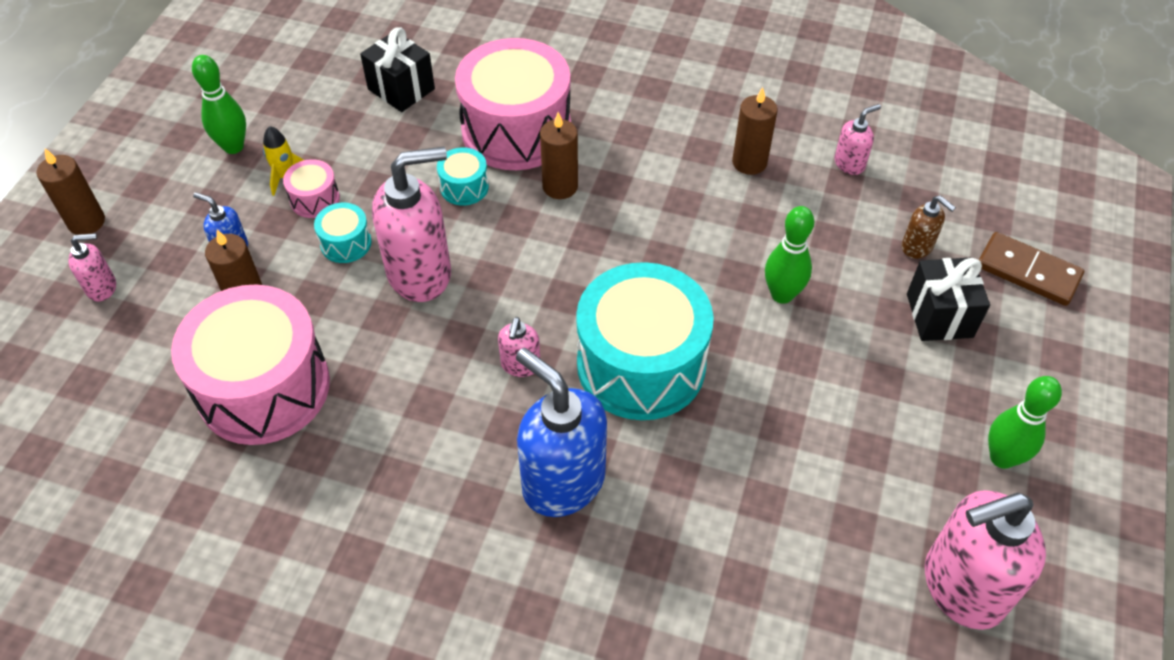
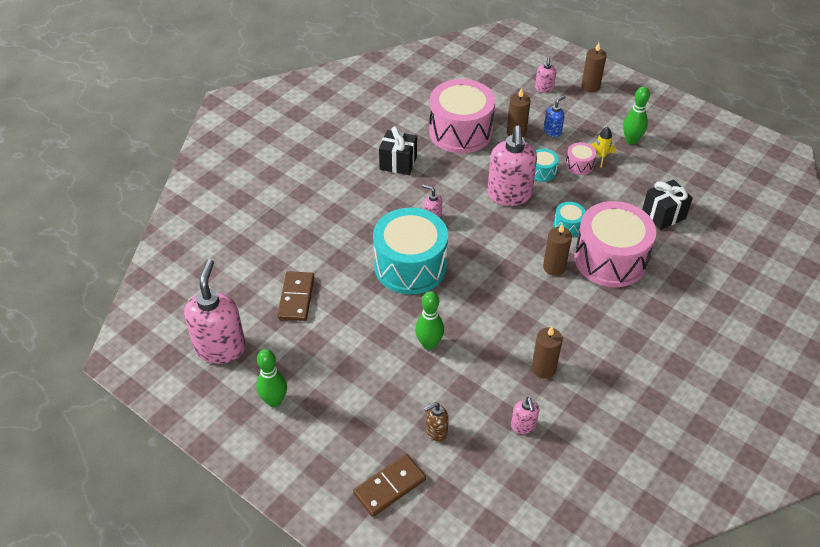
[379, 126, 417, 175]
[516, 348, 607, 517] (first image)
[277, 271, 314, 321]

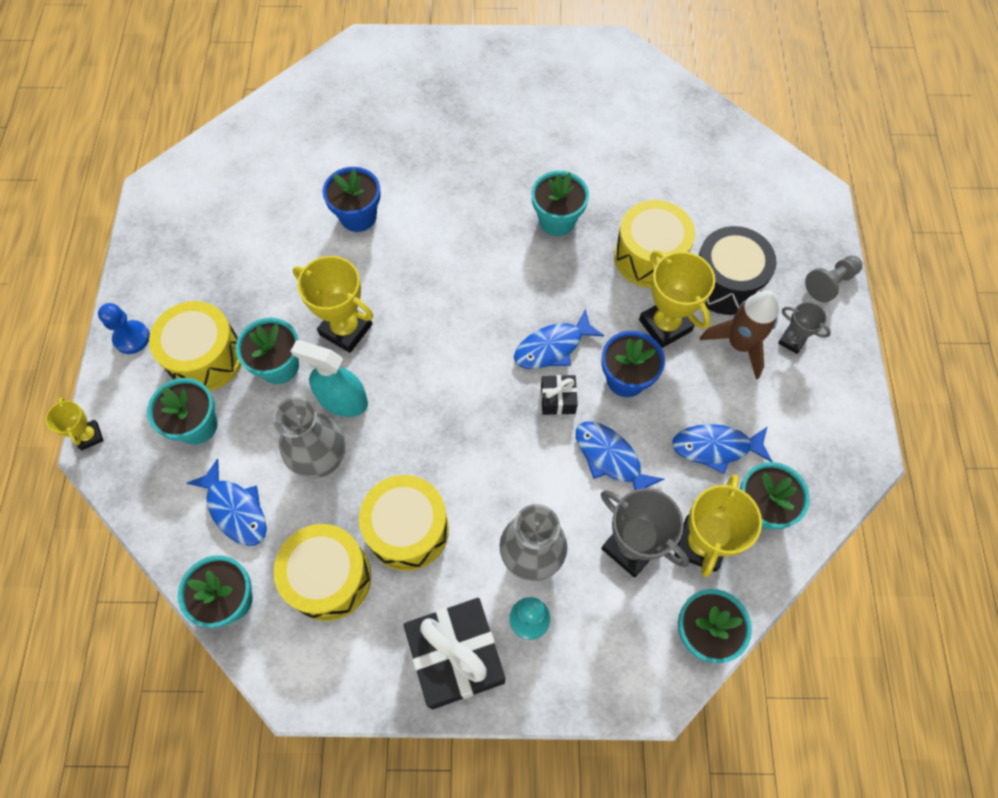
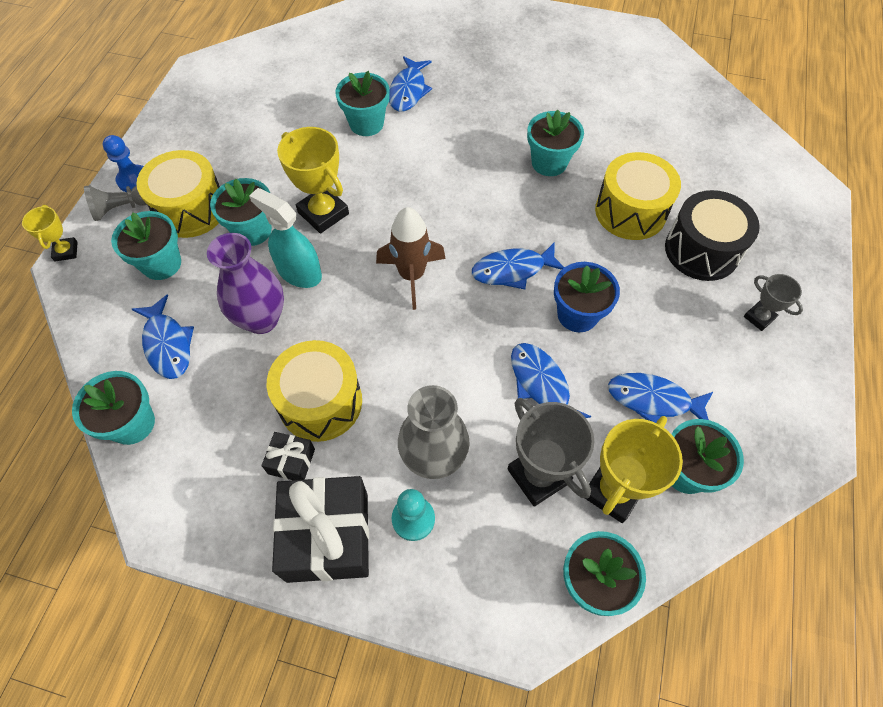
[335, 71, 390, 136]
[639, 250, 715, 348] (first image)
[84, 185, 147, 221]
[376, 207, 446, 310]
[262, 432, 315, 480]
[207, 233, 284, 334]
[274, 524, 371, 621] (first image)
[389, 56, 432, 112]

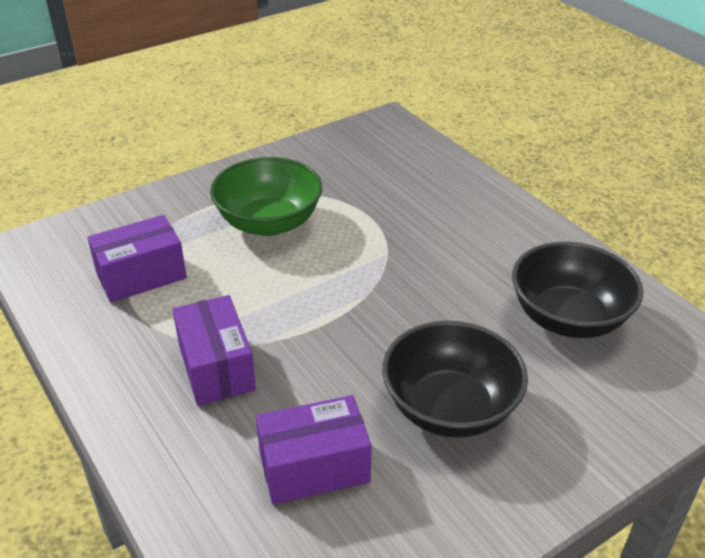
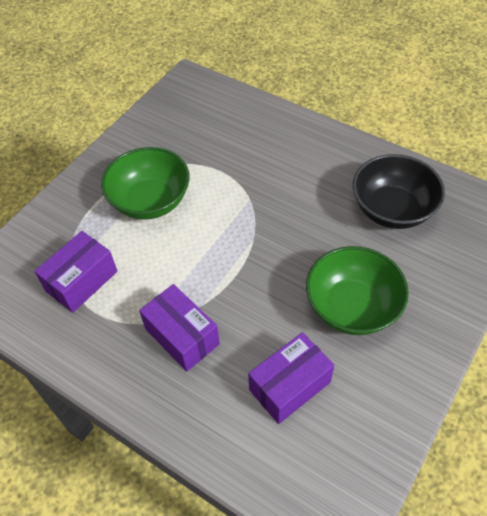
[306, 246, 409, 335]

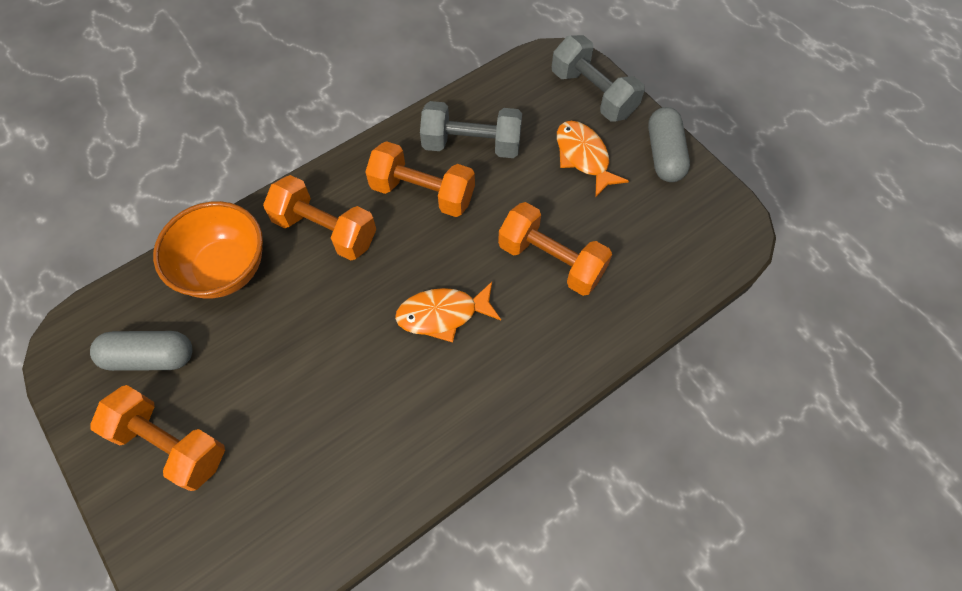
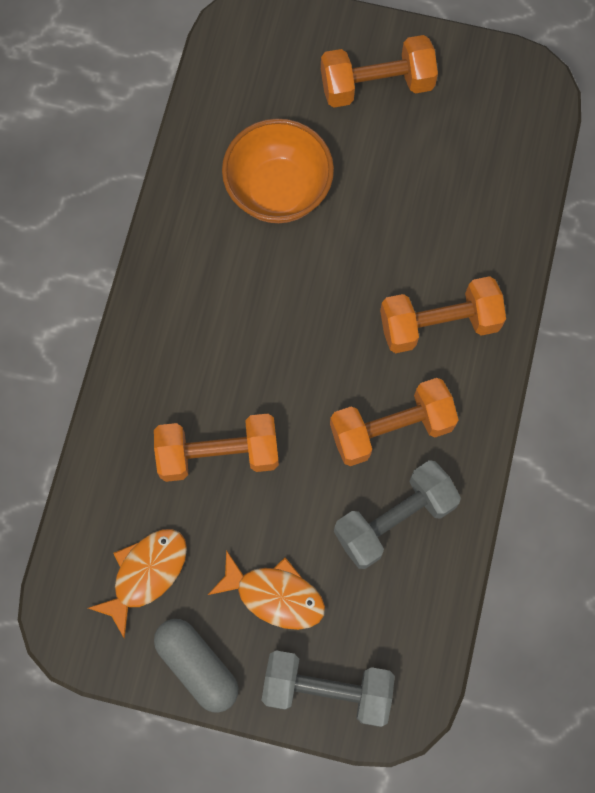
[222, 119, 334, 223]
[88, 529, 187, 639]
[90, 331, 193, 371] (first image)

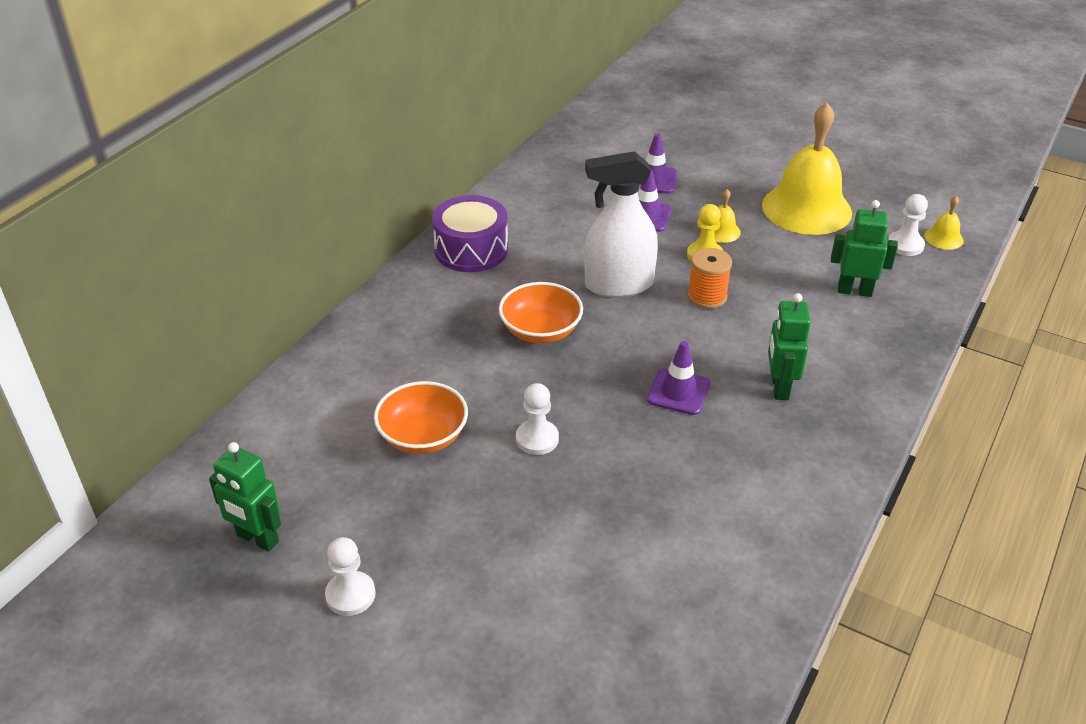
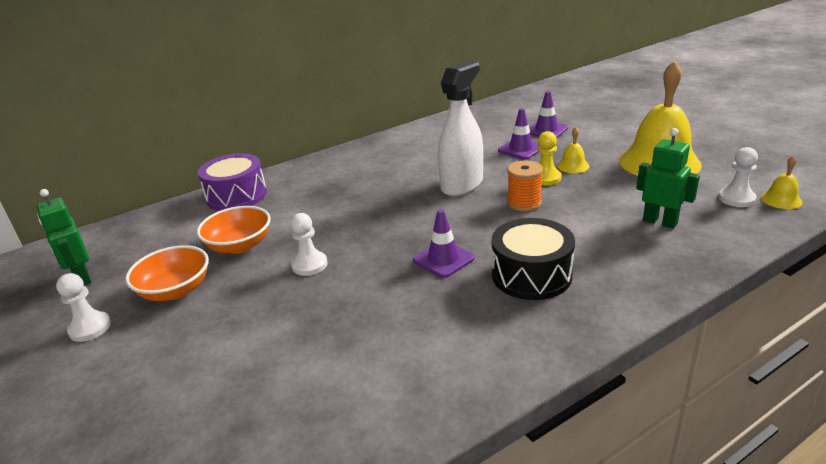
[438, 61, 483, 196]
[198, 153, 267, 211]
[125, 245, 209, 301]
[492, 218, 575, 300]

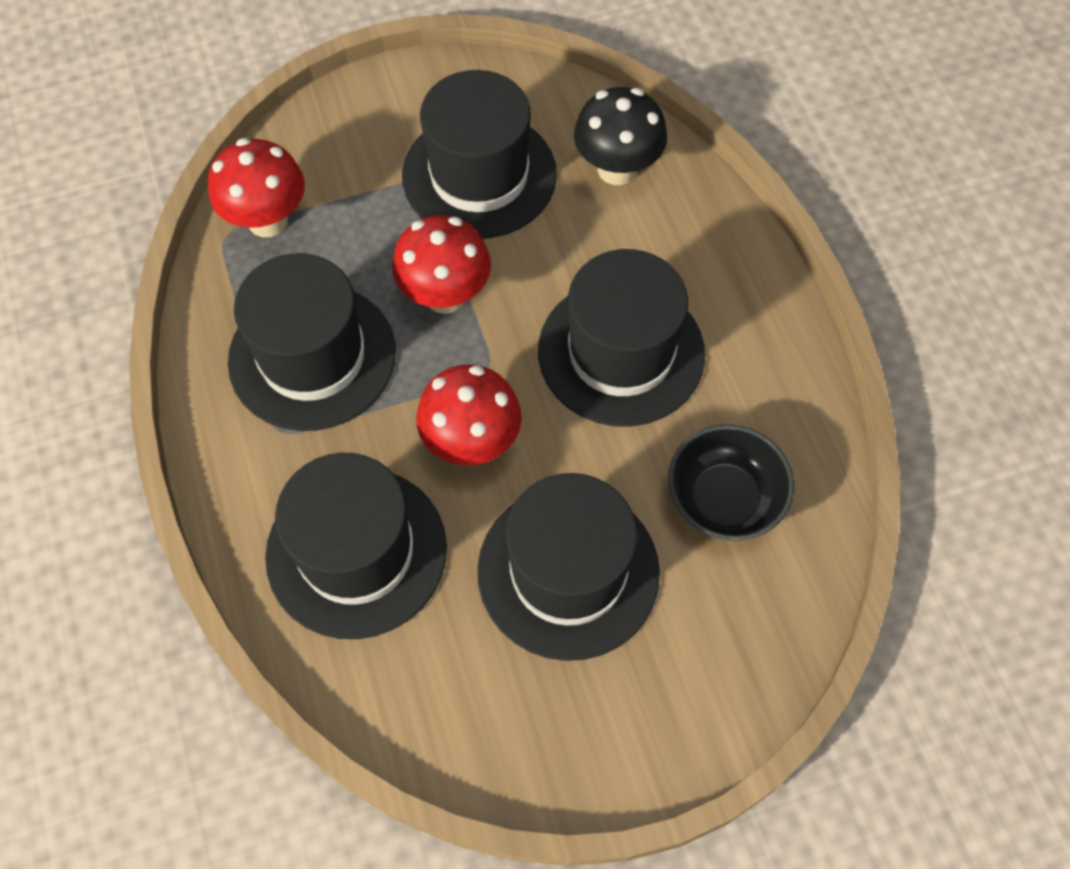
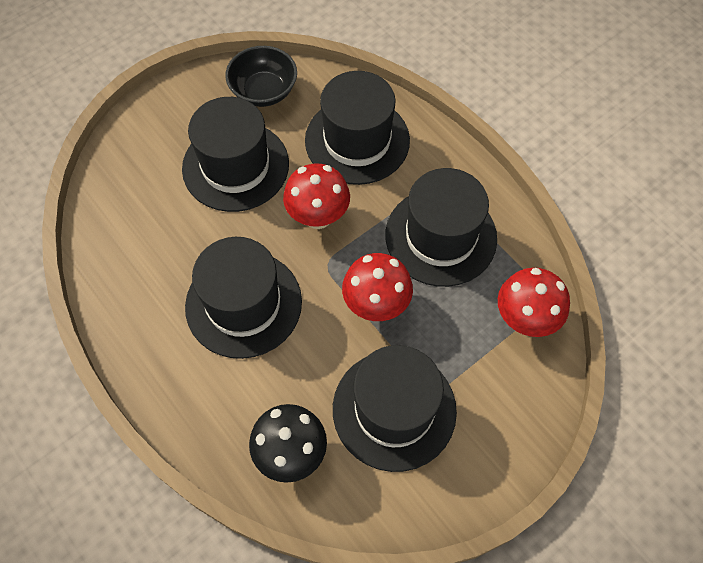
[225, 46, 297, 107]

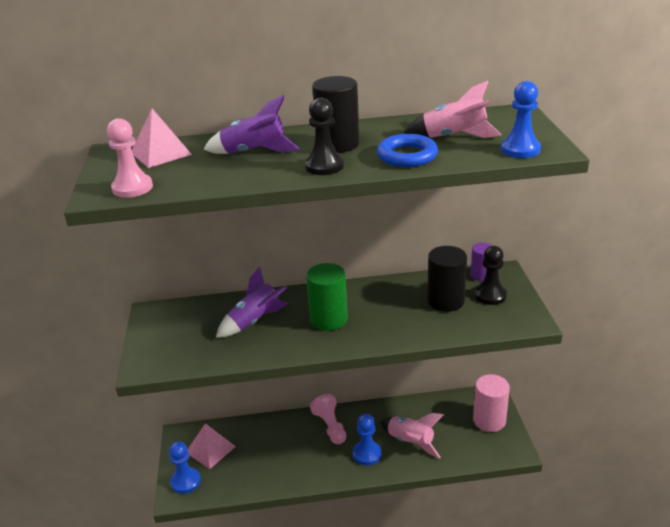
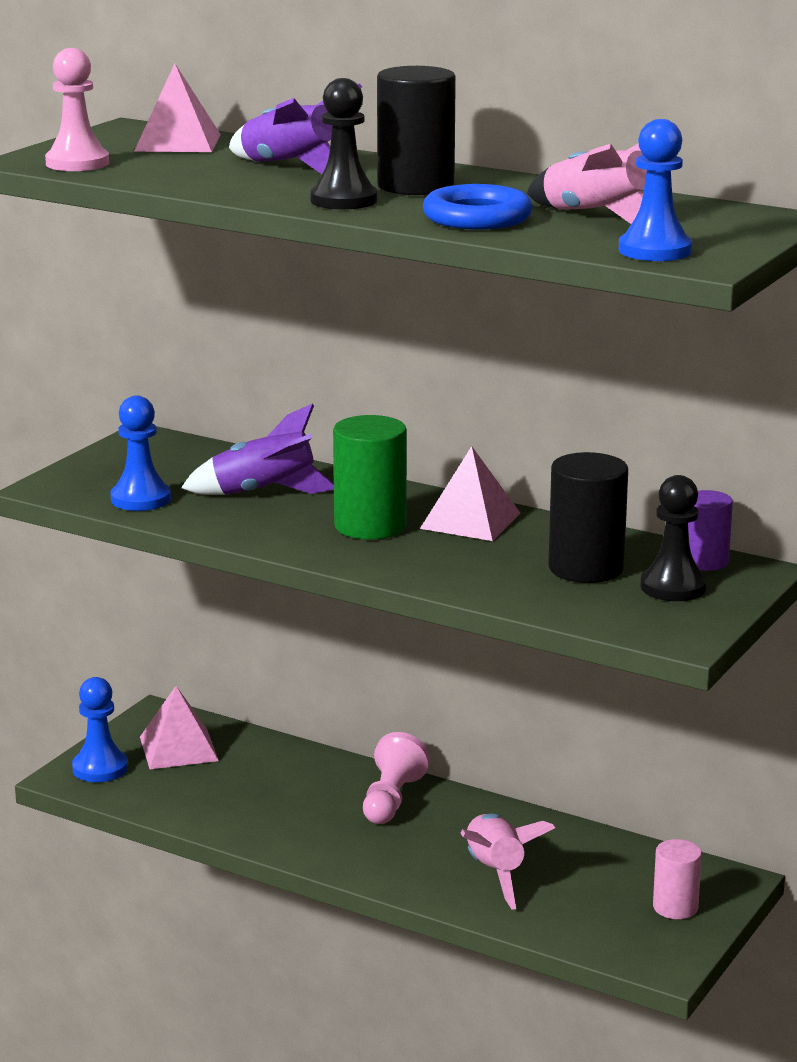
[653, 839, 702, 919]
[110, 396, 171, 511]
[420, 446, 520, 541]

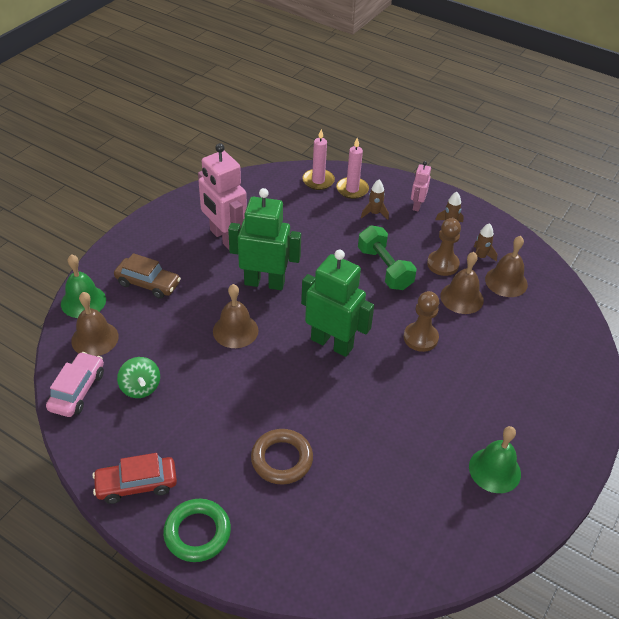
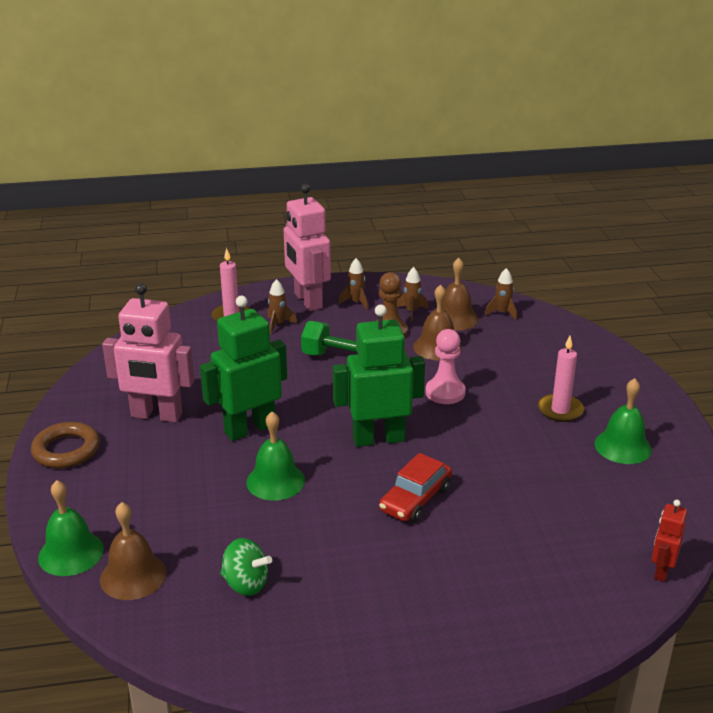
[538, 336, 584, 422]
[284, 184, 331, 311]
[114, 253, 181, 299] (first image)
[246, 411, 305, 500]
[425, 329, 466, 404]
[46, 352, 104, 417] (first image)
[31, 422, 100, 468]
[379, 453, 452, 522]
[163, 499, 231, 562] (first image)
[485, 268, 517, 320]
[651, 500, 687, 582]

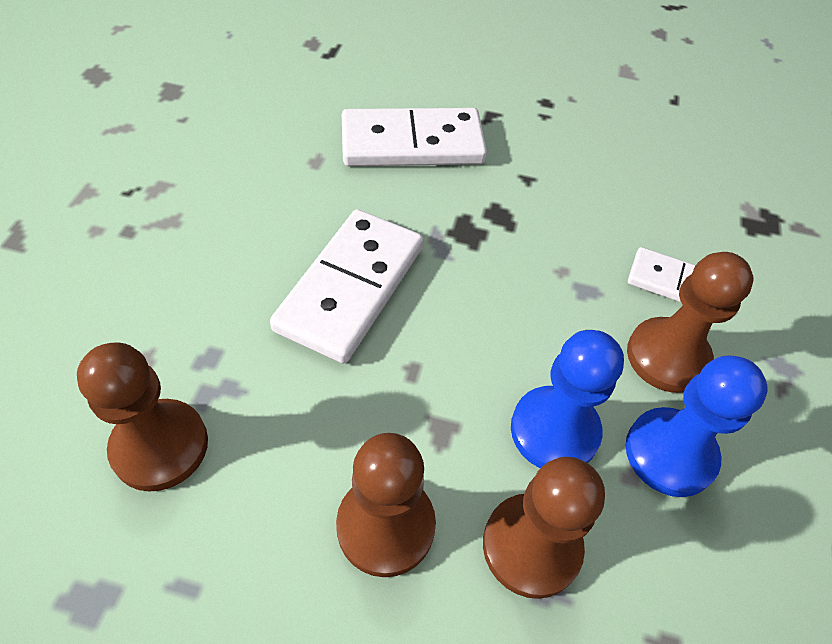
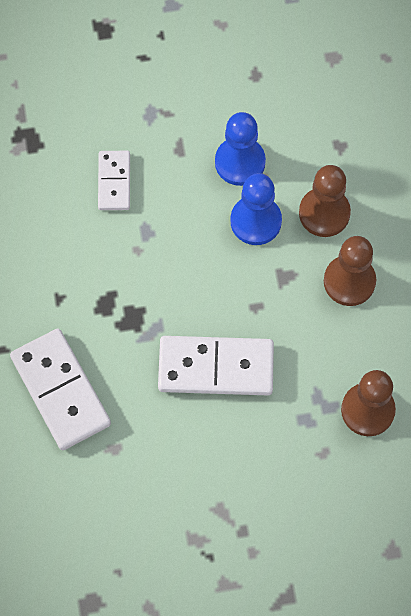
[627, 252, 754, 393] (first image)

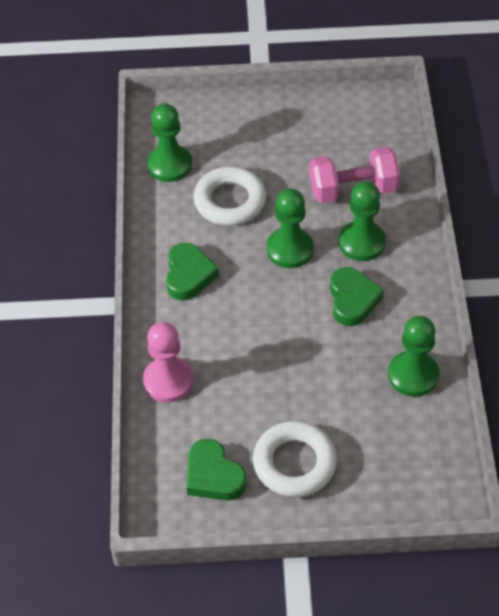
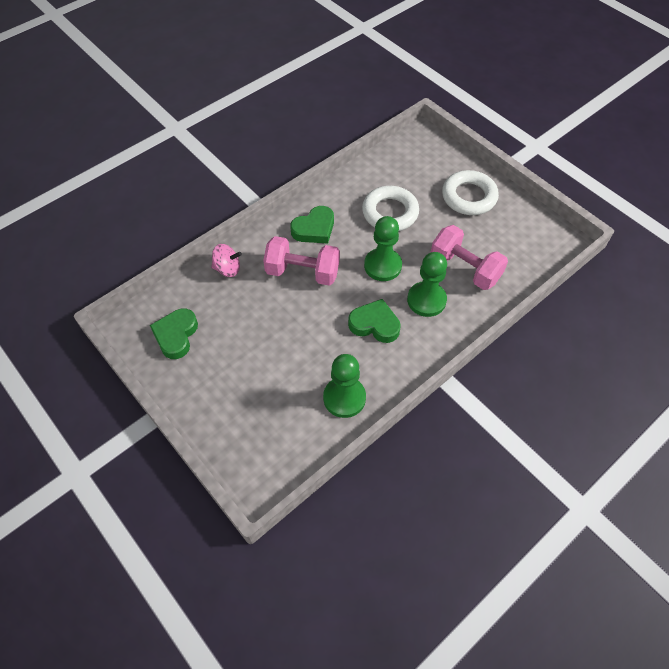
[147, 103, 192, 182] (first image)
[348, 299, 401, 343]
[211, 244, 242, 277]
[442, 170, 499, 215]
[263, 236, 340, 286]

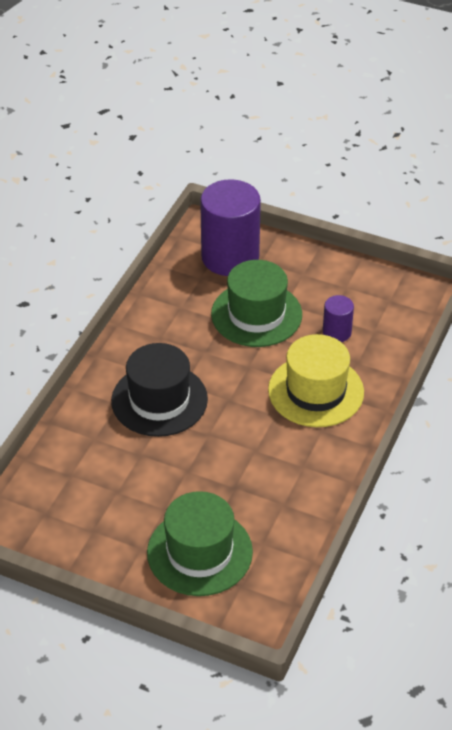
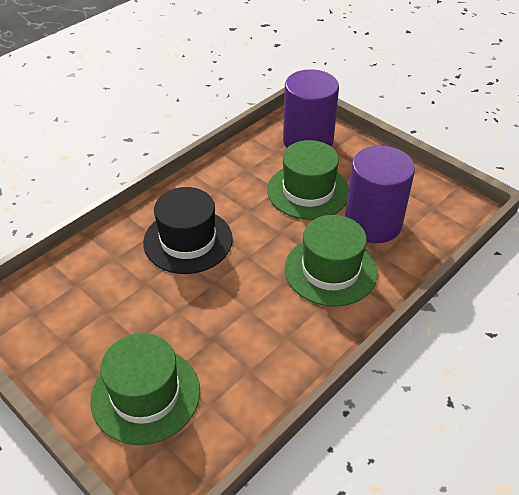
[345, 146, 415, 243]
[285, 215, 378, 307]

